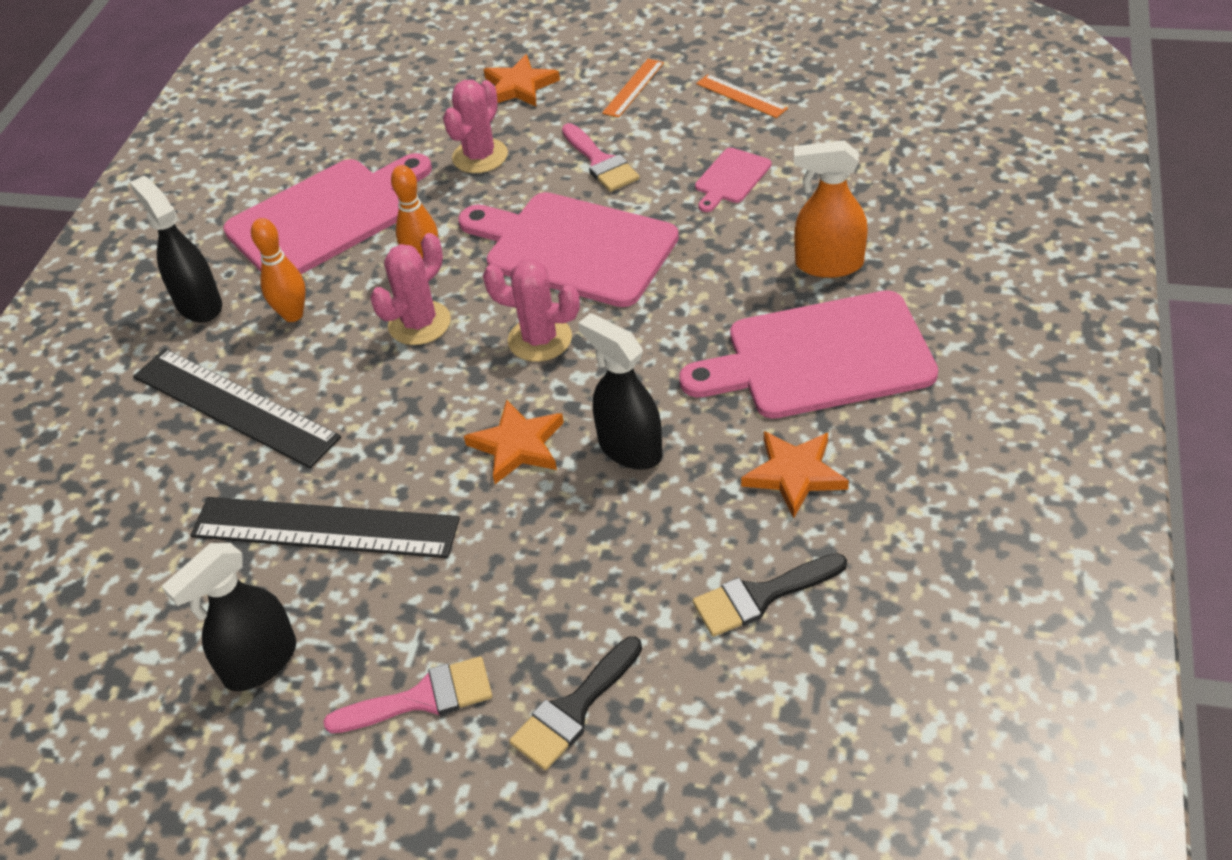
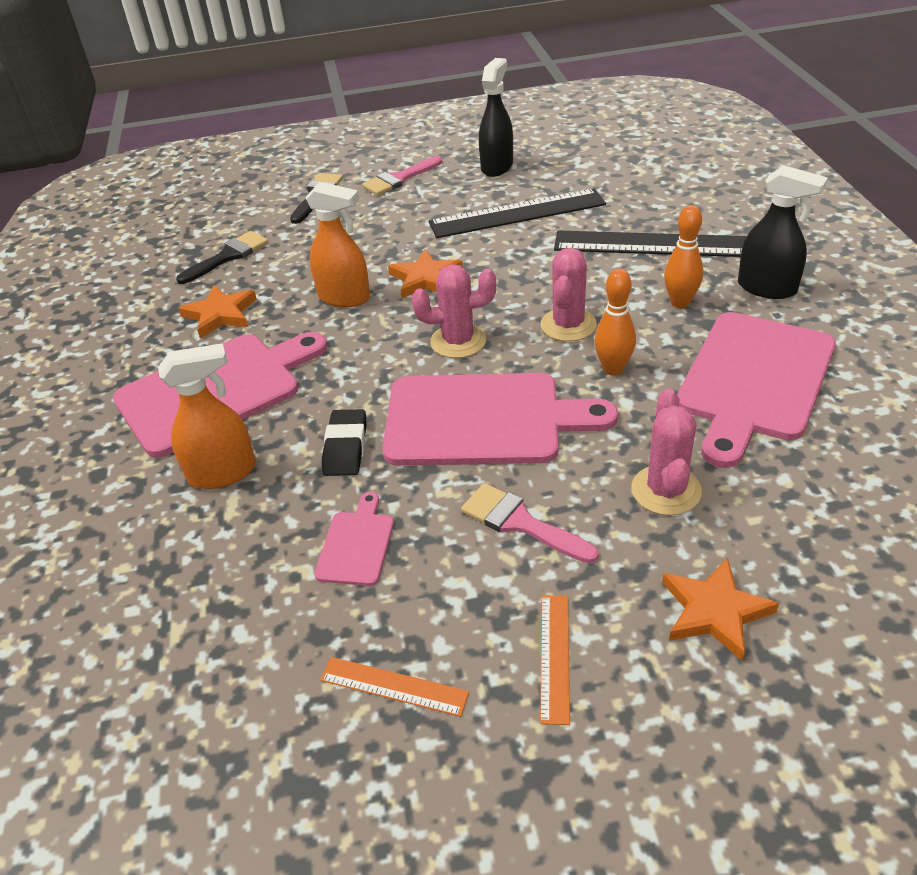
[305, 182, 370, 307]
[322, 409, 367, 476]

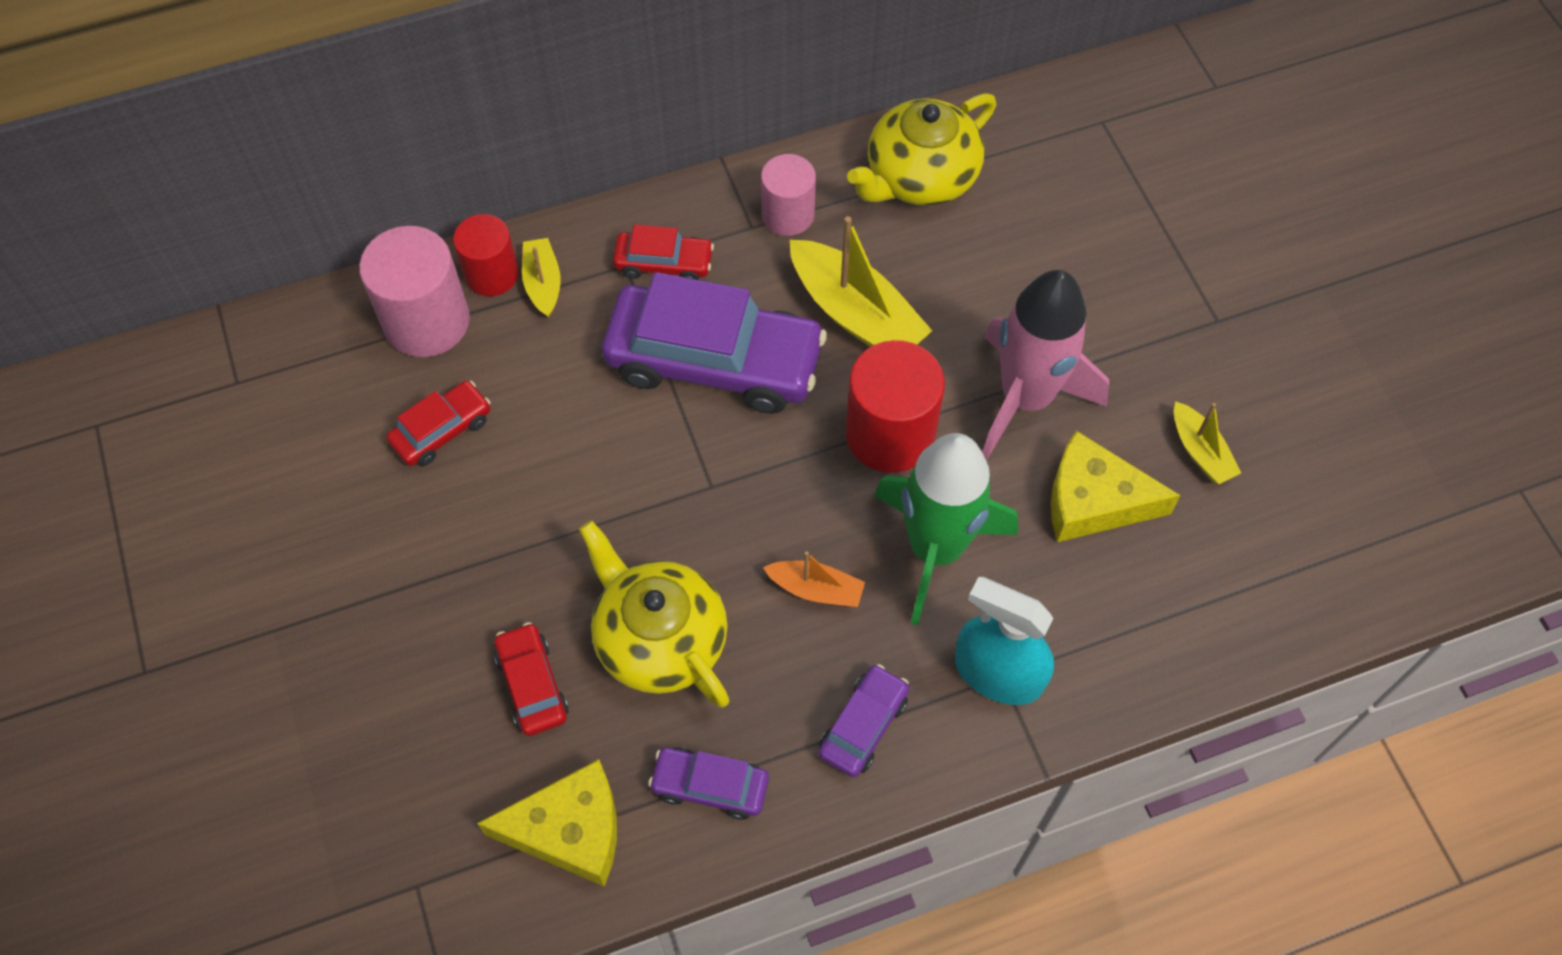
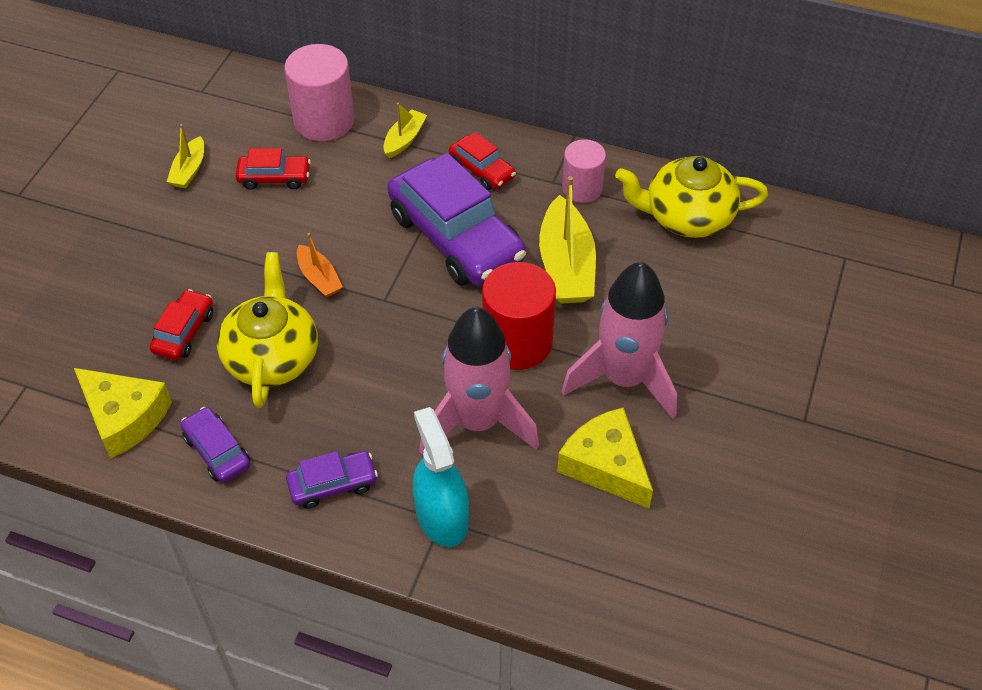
[453, 214, 519, 296] (first image)
[167, 124, 204, 188]
[419, 307, 539, 455]
[297, 233, 343, 298]

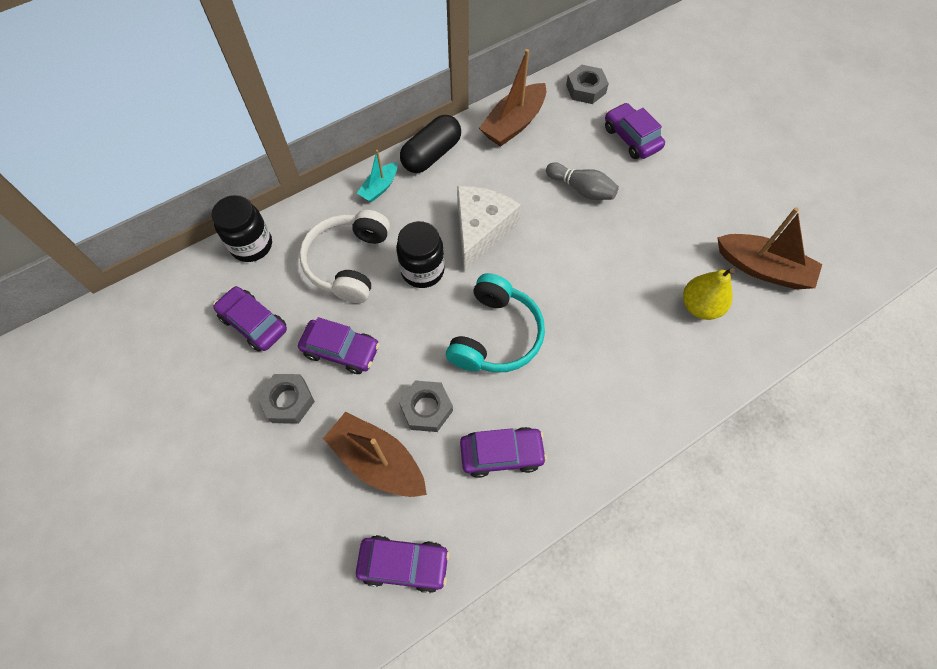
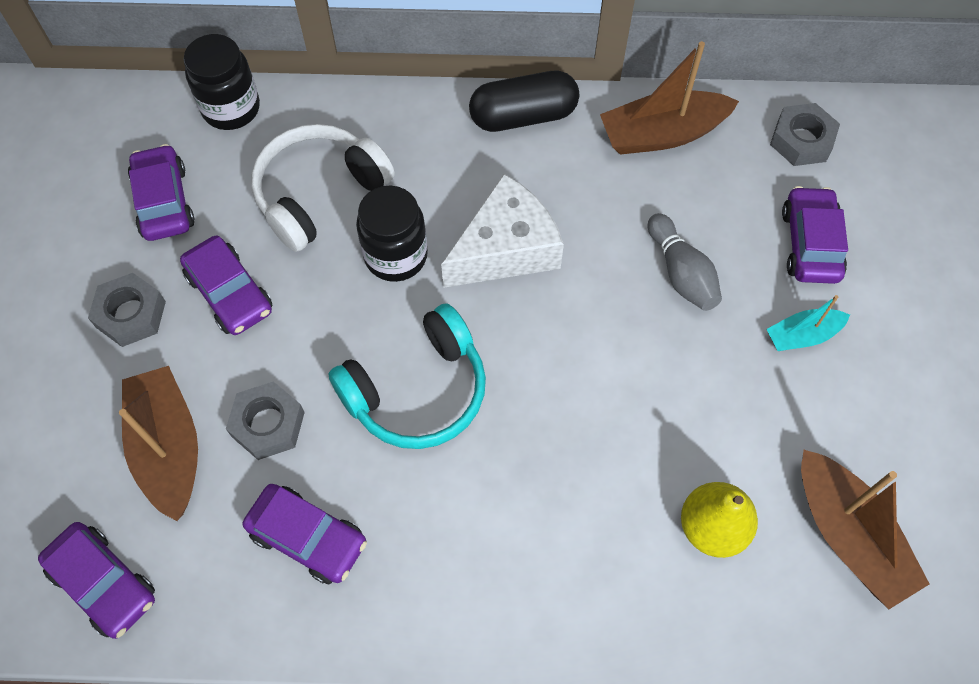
[766, 295, 850, 351]

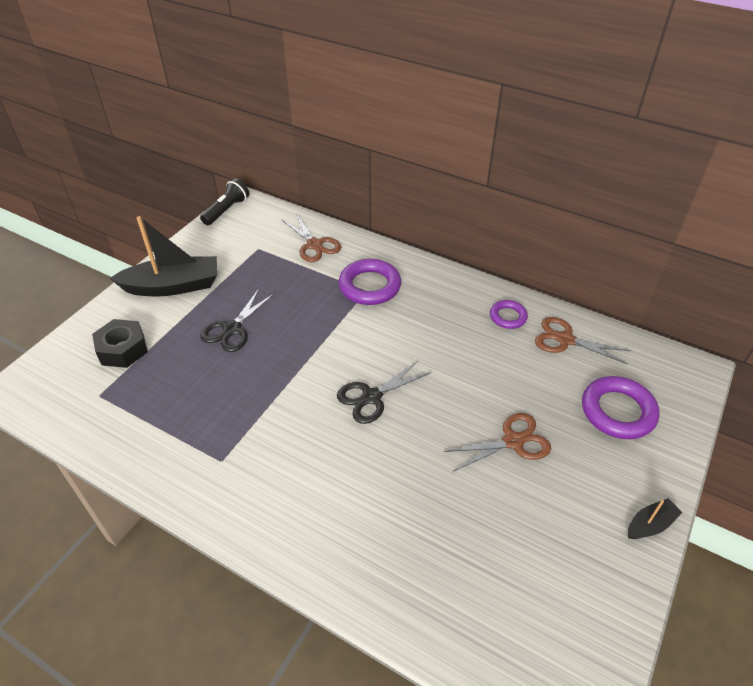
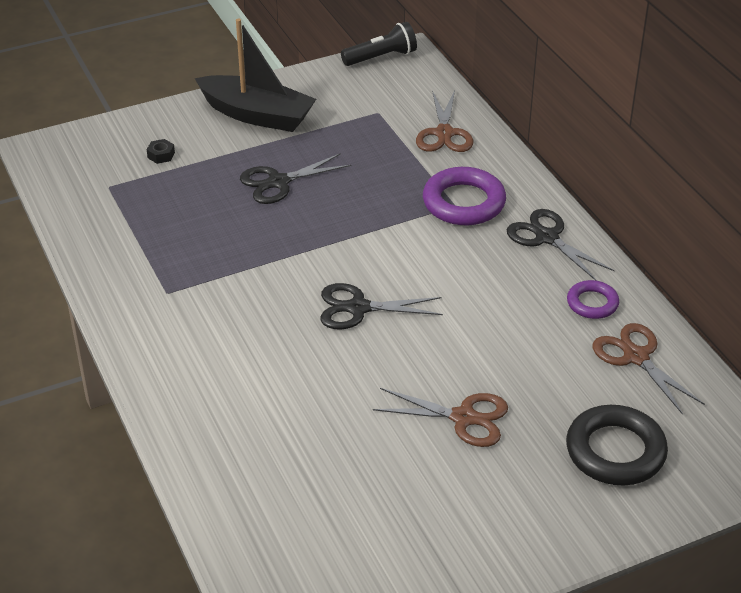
[147, 139, 175, 164]
[566, 405, 668, 486]
[628, 498, 683, 539] (first image)
[507, 209, 615, 281]

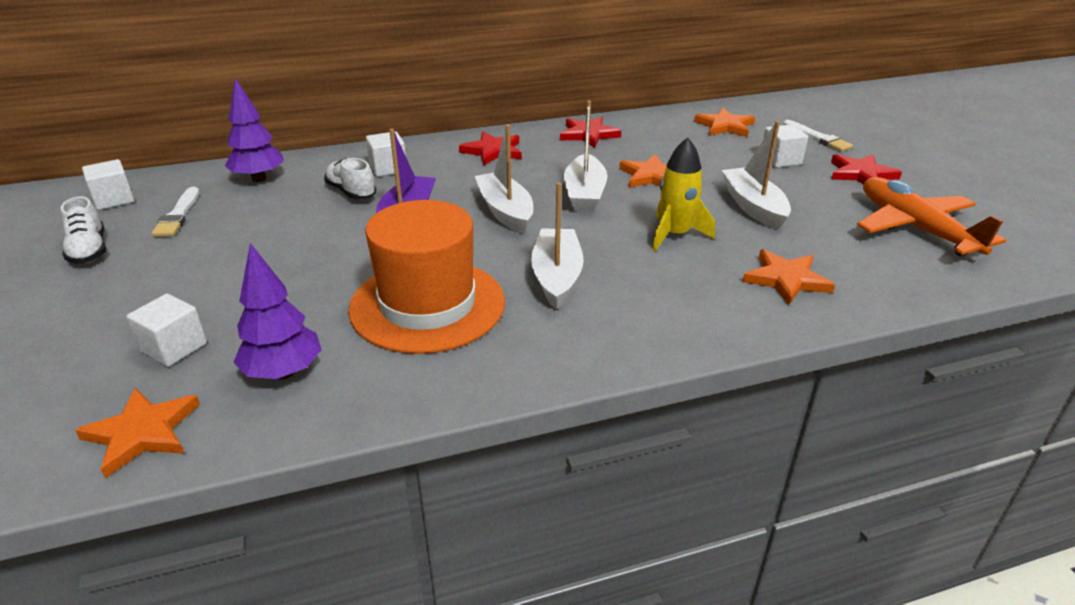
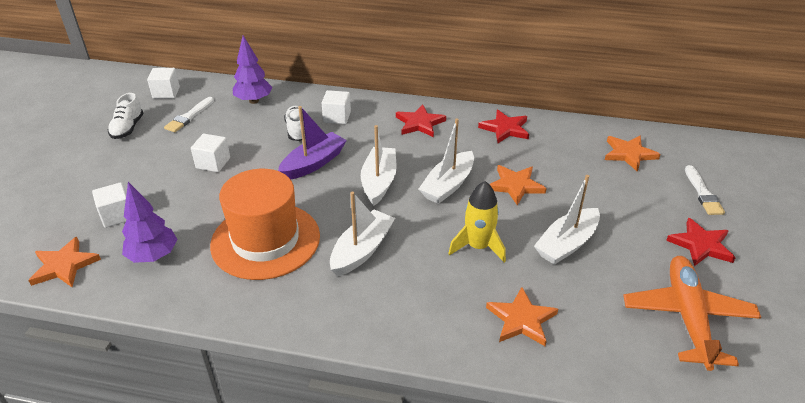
[534, 175, 600, 265]
[191, 134, 230, 172]

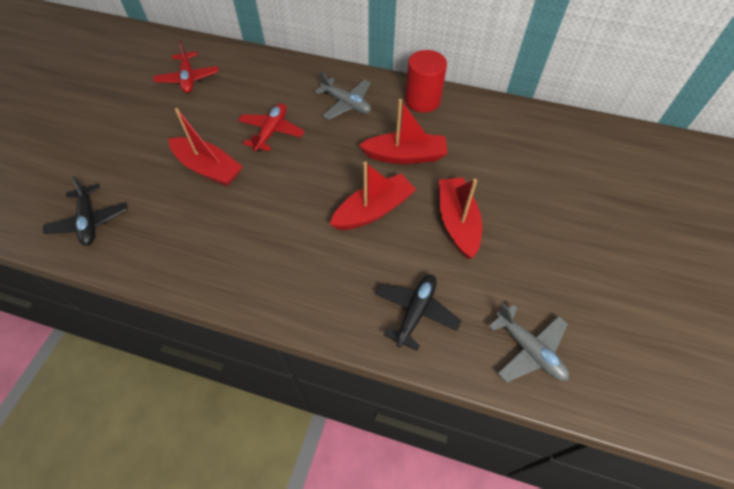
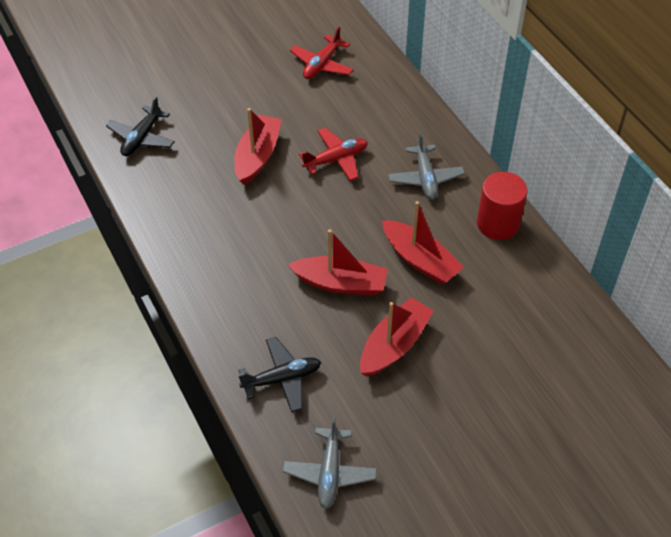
[234, 108, 282, 185]

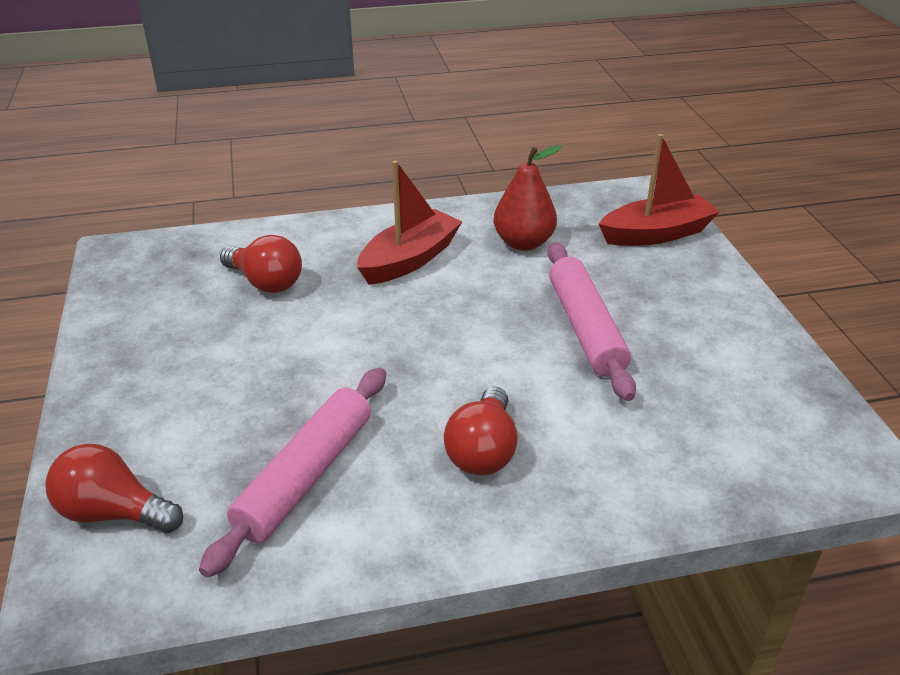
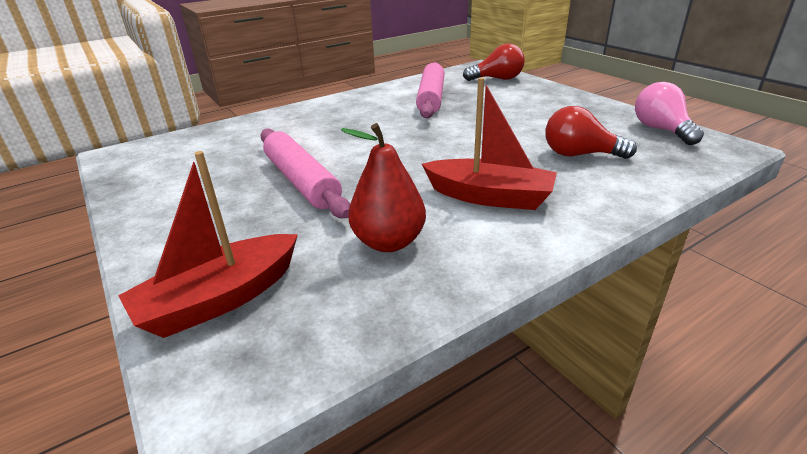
[422, 77, 557, 210]
[444, 387, 518, 476] (first image)
[635, 82, 704, 145]

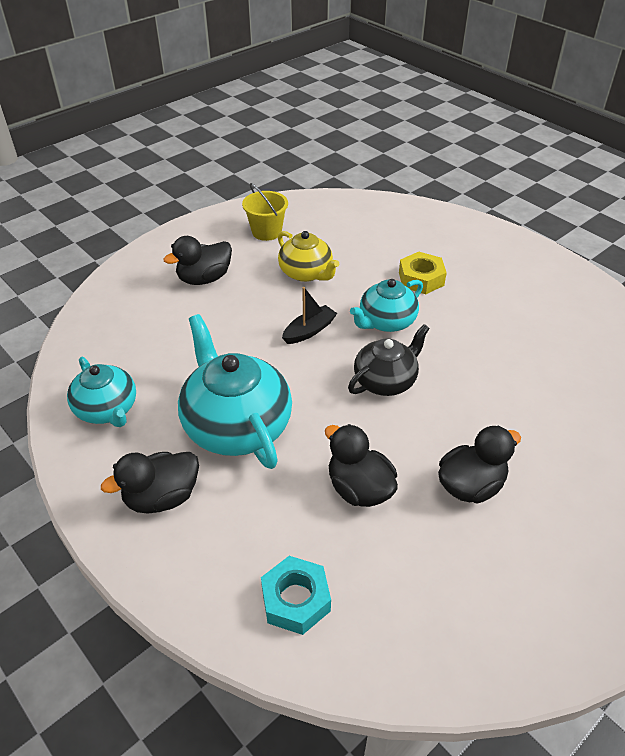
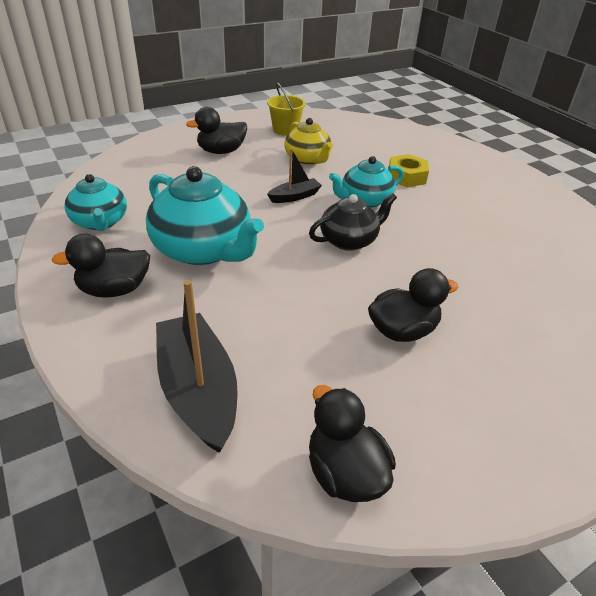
[146, 166, 264, 265]
[309, 385, 396, 502]
[156, 280, 238, 453]

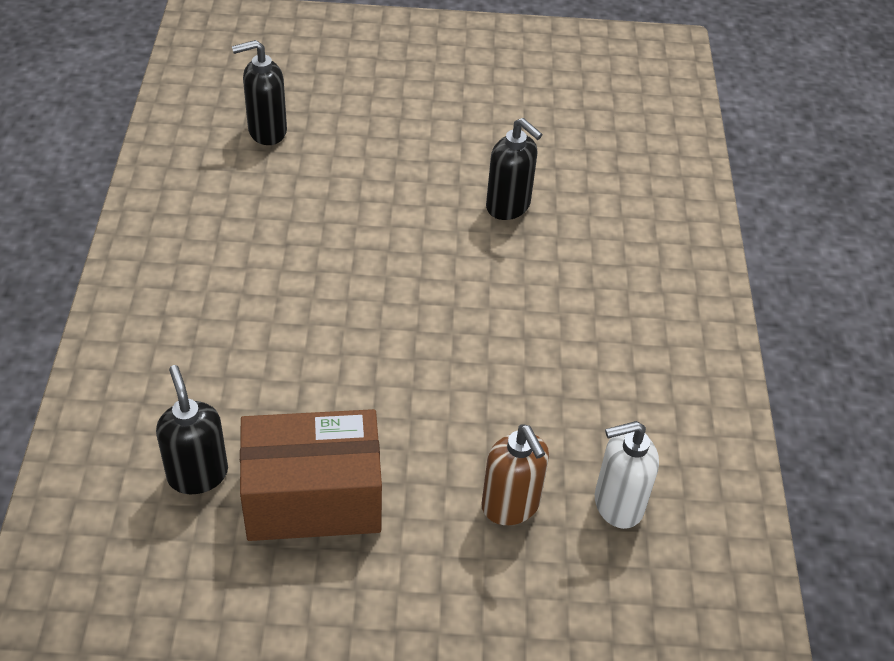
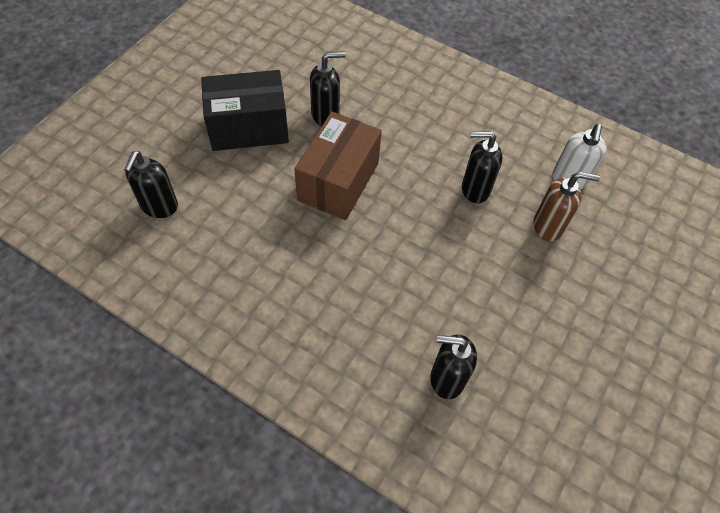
[294, 112, 382, 220]
[201, 70, 289, 151]
[462, 131, 503, 203]

